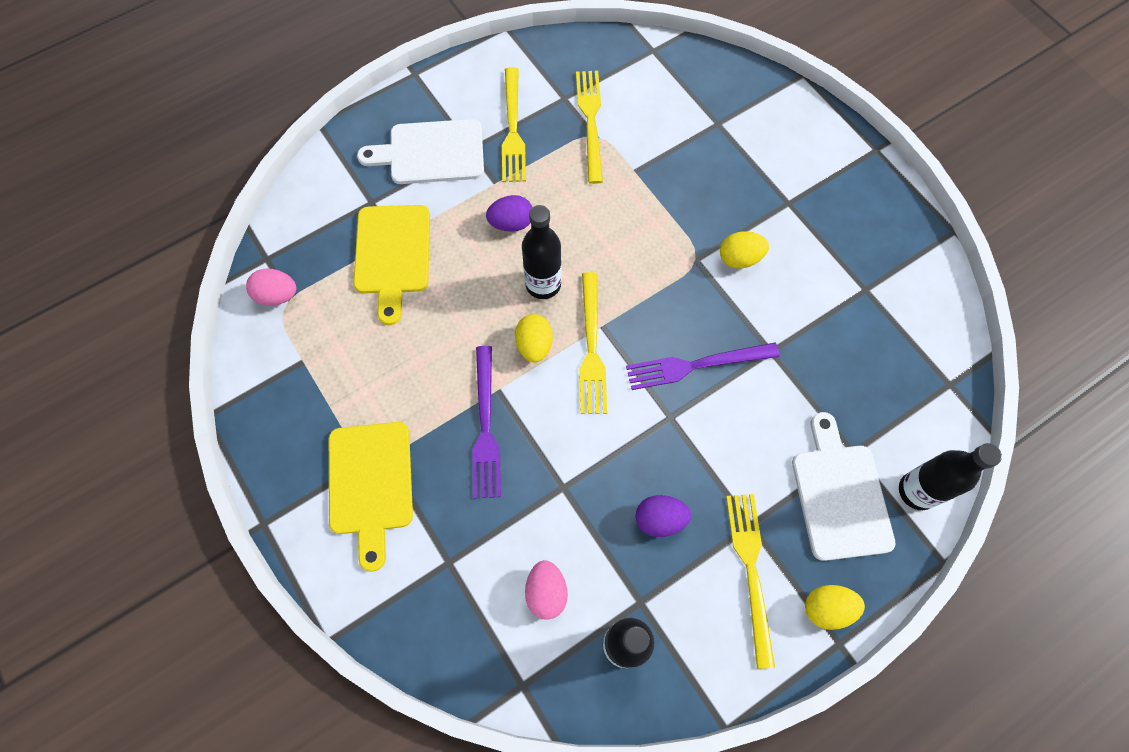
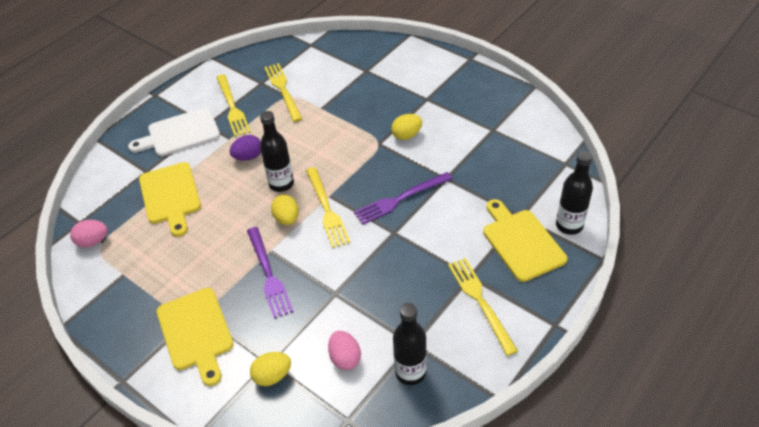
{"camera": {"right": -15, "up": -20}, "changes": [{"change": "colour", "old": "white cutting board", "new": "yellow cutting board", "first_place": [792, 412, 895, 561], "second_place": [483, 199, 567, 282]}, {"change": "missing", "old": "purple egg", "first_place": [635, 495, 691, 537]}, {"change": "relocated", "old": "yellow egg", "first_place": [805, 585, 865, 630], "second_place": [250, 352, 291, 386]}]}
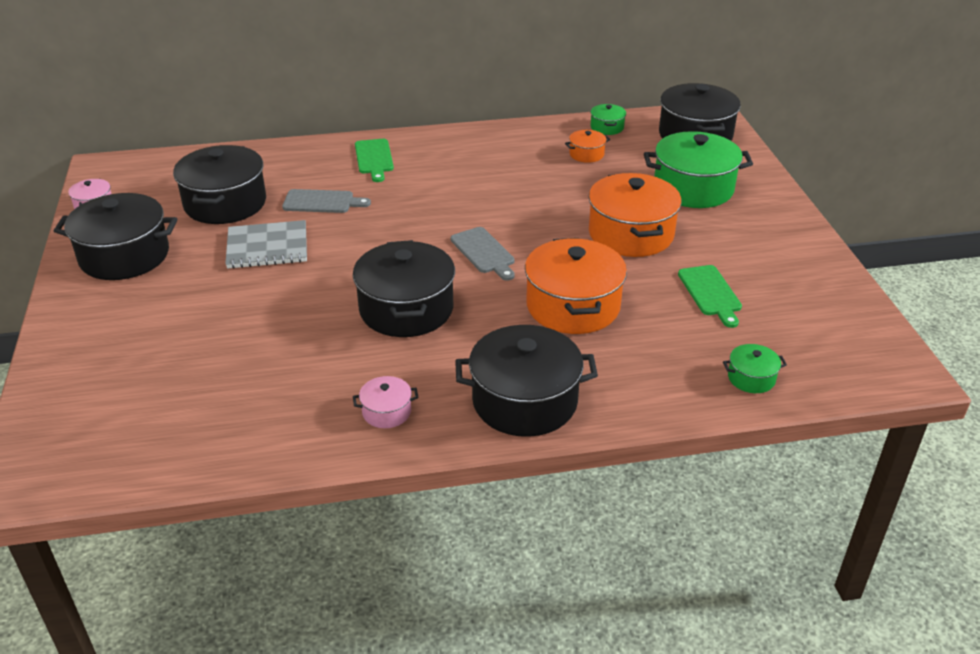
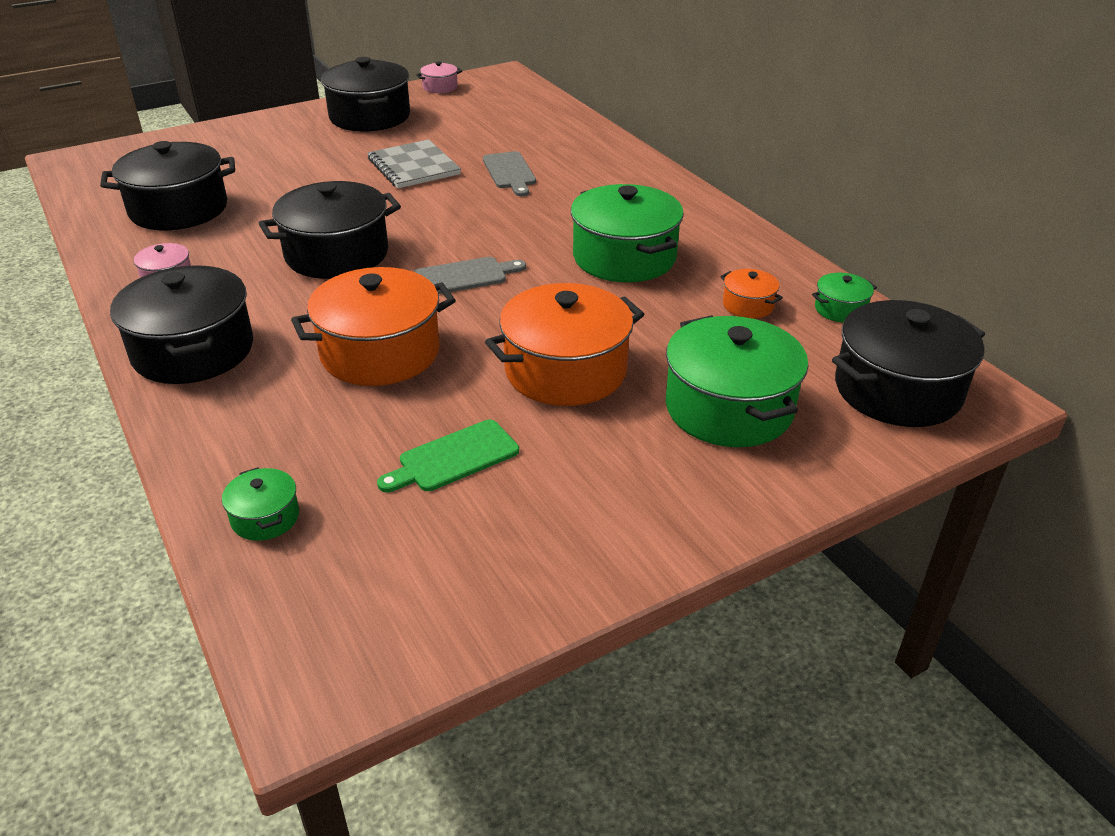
{"camera": {"right": 70, "up": 0}, "changes": [{"change": "missing", "old": "green cutting board", "first_place": [355, 139, 394, 182]}, {"change": "relocated", "old": "black pot", "first_place": [173, 145, 266, 224], "second_place": [100, 141, 235, 230]}, {"change": "spun", "old": "grey cutting board", "first_place": [451, 227, 515, 281], "second_place": [413, 257, 526, 294], "degrees": -150}, {"change": "appeared", "new": "green pot", "second_place": [571, 184, 684, 282]}]}
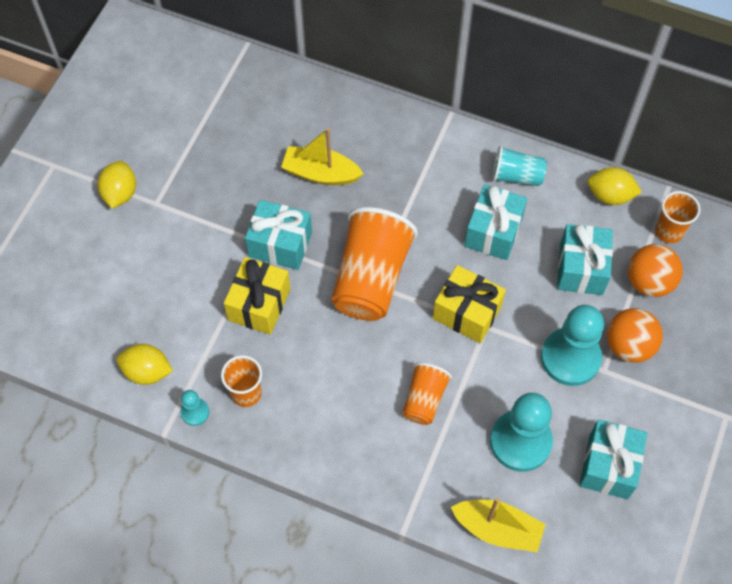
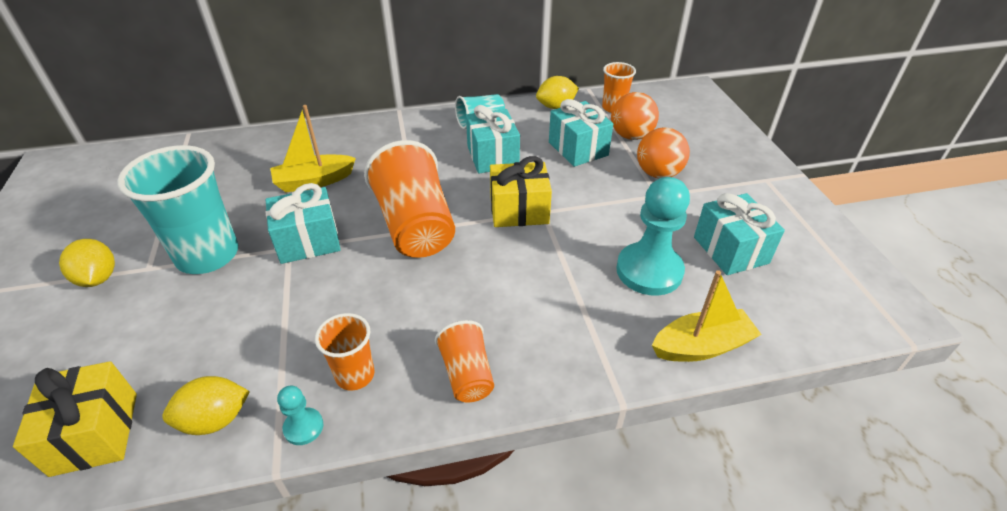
{"camera": {"right": -35, "up": -20}, "changes": [{"change": "relocated", "old": "yellow gift", "first_place": [224, 257, 290, 335], "second_place": [13, 361, 137, 477]}, {"change": "missing", "old": "turquoise pawn", "first_place": [541, 305, 604, 386]}, {"change": "relocated", "old": "orange cup", "first_place": [402, 362, 452, 425], "second_place": [435, 320, 494, 403]}, {"change": "appeared", "new": "turquoise cup", "second_place": [117, 145, 238, 274]}]}
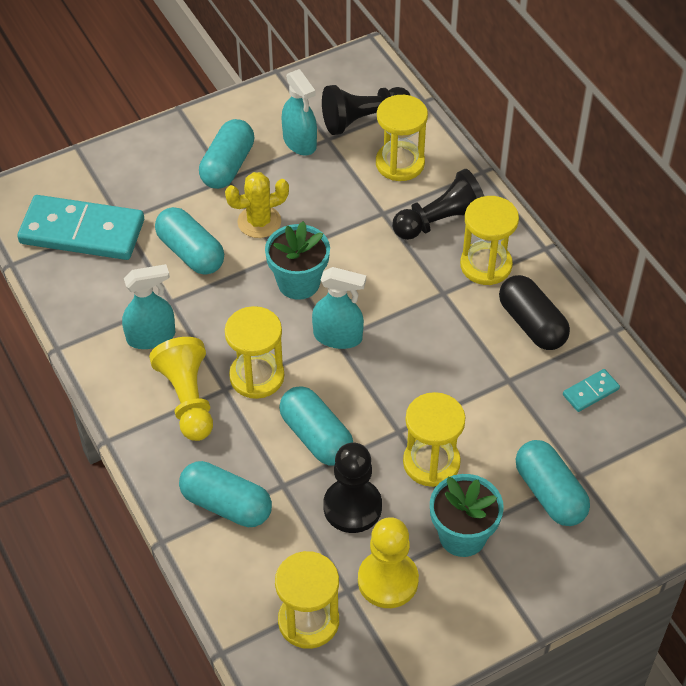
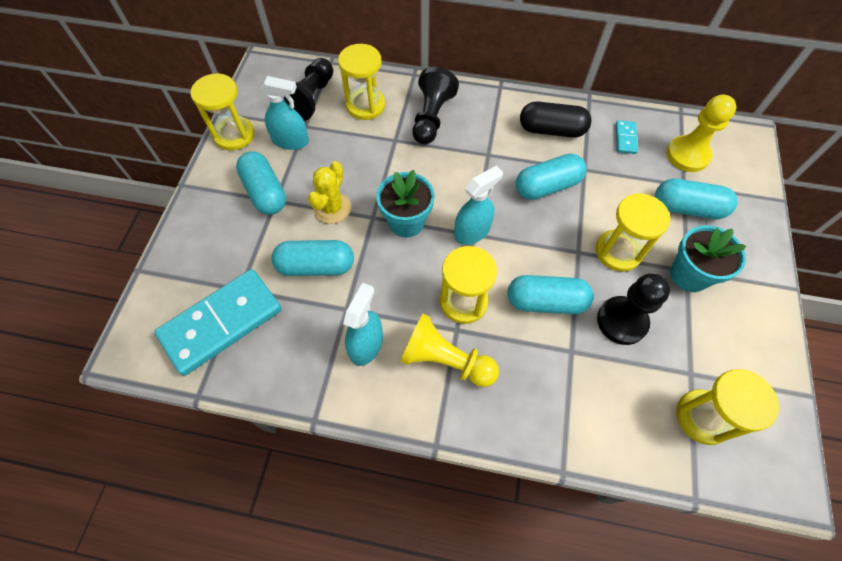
{"camera": {"right": -50, "up": 10}, "changes": [{"change": "relocated", "old": "yellow hourglass", "first_place": [460, 196, 519, 285], "second_place": [190, 73, 254, 150]}, {"change": "relocated", "old": "turquoise capsule", "first_place": [179, 461, 272, 527], "second_place": [516, 154, 587, 200]}, {"change": "relocated", "old": "yellow pawn", "first_place": [358, 517, 419, 608], "second_place": [667, 95, 736, 172]}]}
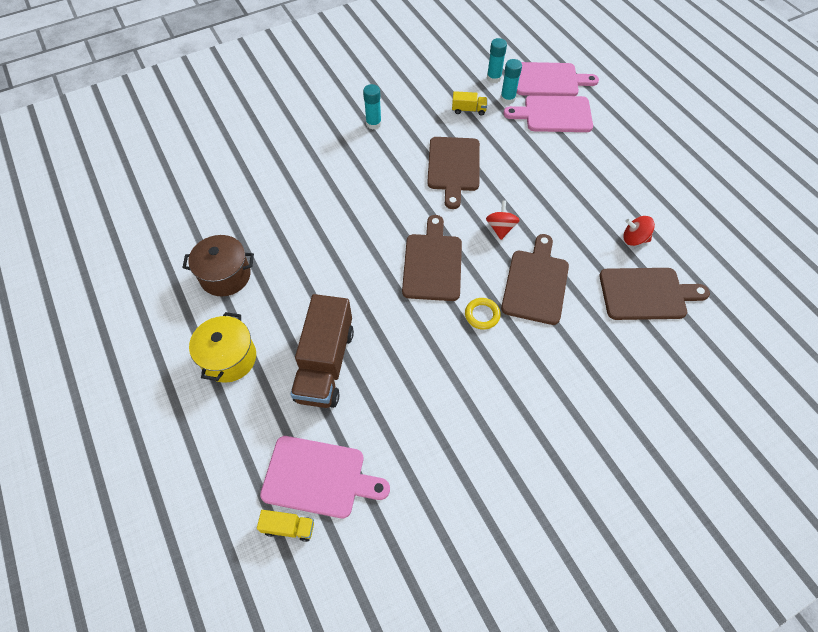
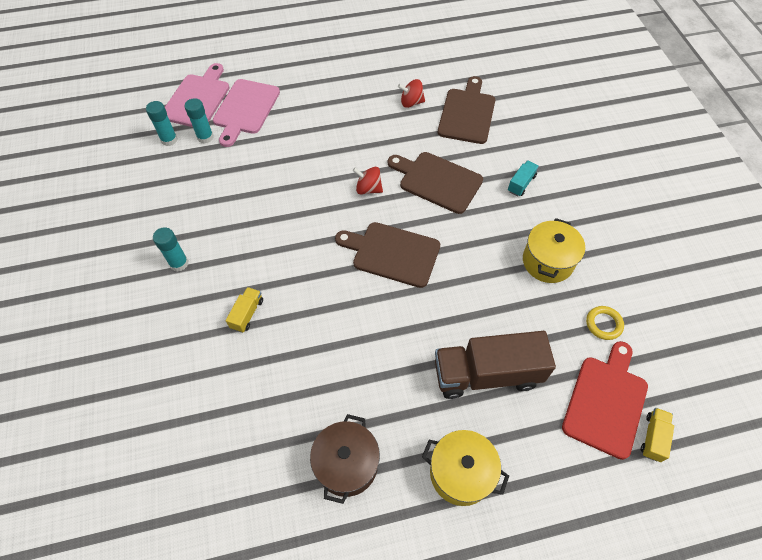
{"camera": {"right": -75, "up": 0}, "changes": [{"change": "relocated", "old": "yellow truck", "first_place": [452, 91, 487, 116], "second_place": [226, 287, 263, 333]}, {"change": "missing", "old": "brown cutting board", "first_place": [427, 137, 480, 209]}, {"change": "spun", "old": "red spinning top", "first_place": [623, 216, 655, 246], "second_place": [398, 79, 425, 108], "degrees": 60}, {"change": "spun", "old": "brown truck", "first_place": [290, 294, 354, 408], "second_place": [435, 331, 556, 399], "degrees": 150}, {"change": "relocated", "old": "yellow ring", "first_place": [465, 298, 501, 330], "second_place": [586, 306, 624, 340]}, {"change": "colour", "old": "pink cutting board", "new": "red cutting board", "first_place": [260, 436, 390, 518], "second_place": [562, 341, 648, 460]}, {"change": "appeared", "new": "turquoise truck", "second_place": [508, 160, 539, 196]}, {"change": "appeared", "new": "yellow pot", "second_place": [523, 218, 585, 283]}]}
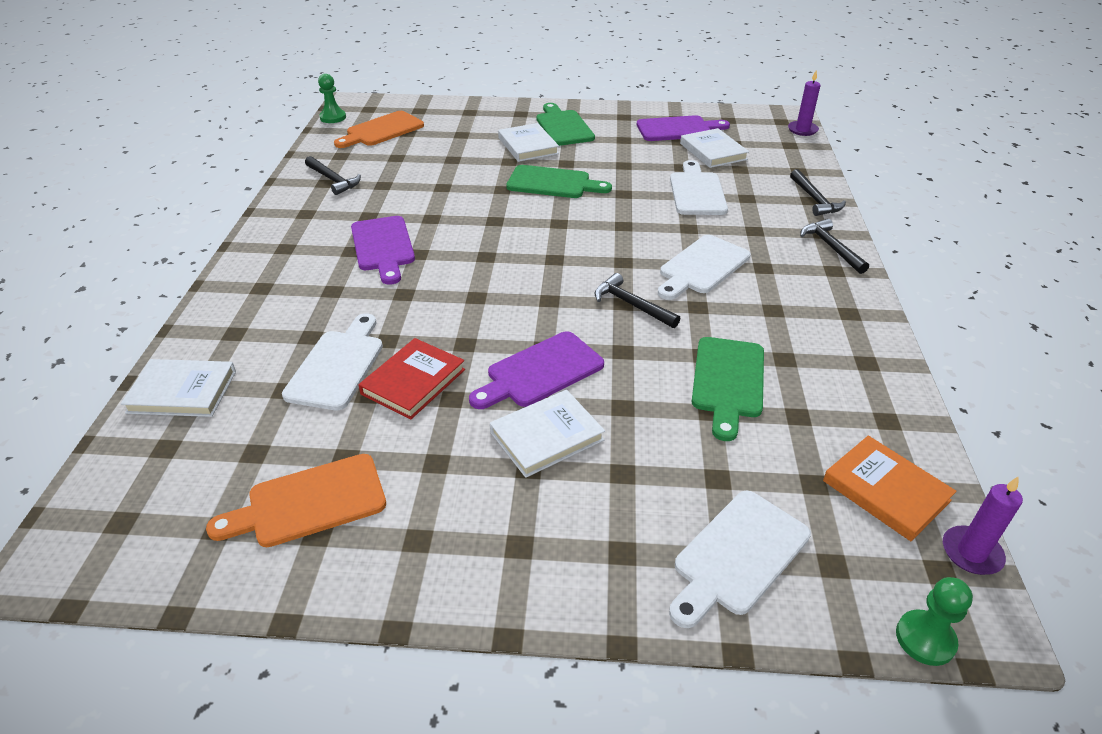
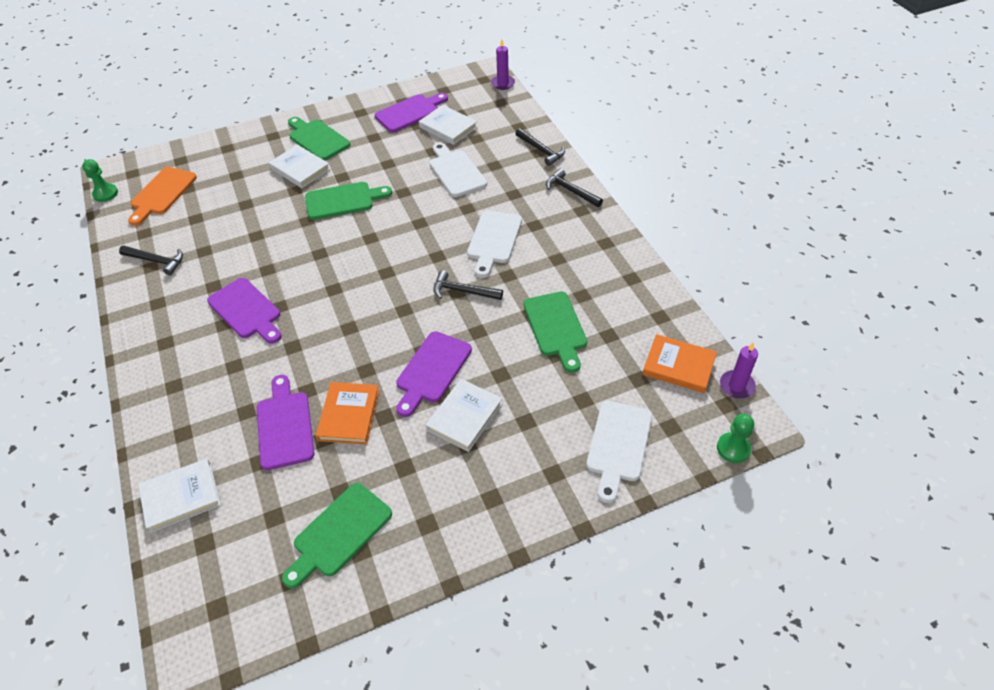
{"camera": {"right": -25, "up": 10}, "changes": [{"change": "colour", "old": "white cutting board", "new": "purple cutting board", "first_place": [282, 313, 383, 410], "second_place": [257, 375, 314, 470]}, {"change": "colour", "old": "red book", "new": "orange book", "first_place": [358, 338, 465, 419], "second_place": [316, 382, 380, 445]}, {"change": "colour", "old": "orange cutting board", "new": "green cutting board", "first_place": [206, 454, 386, 547], "second_place": [282, 483, 392, 589]}]}
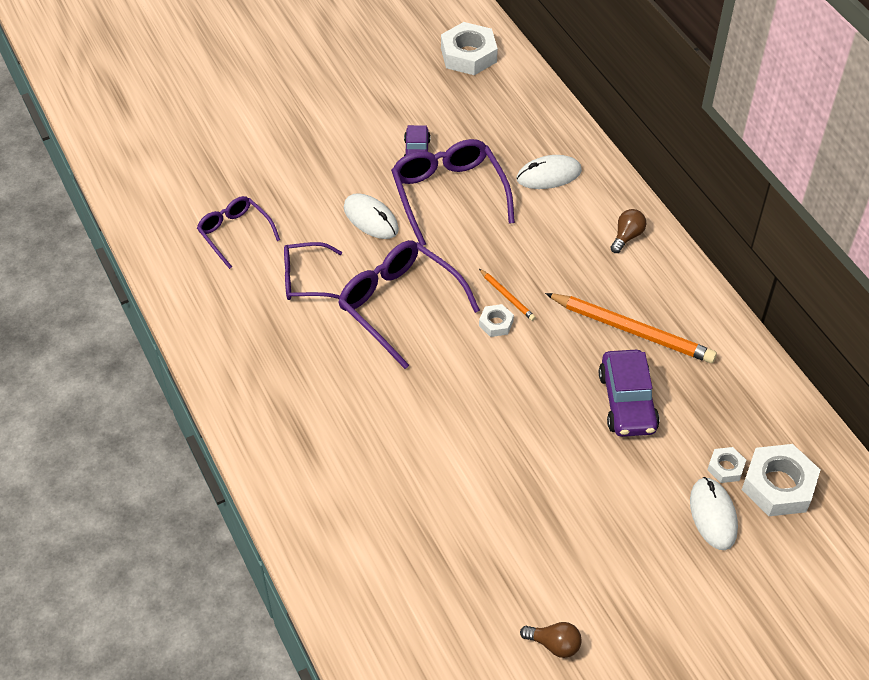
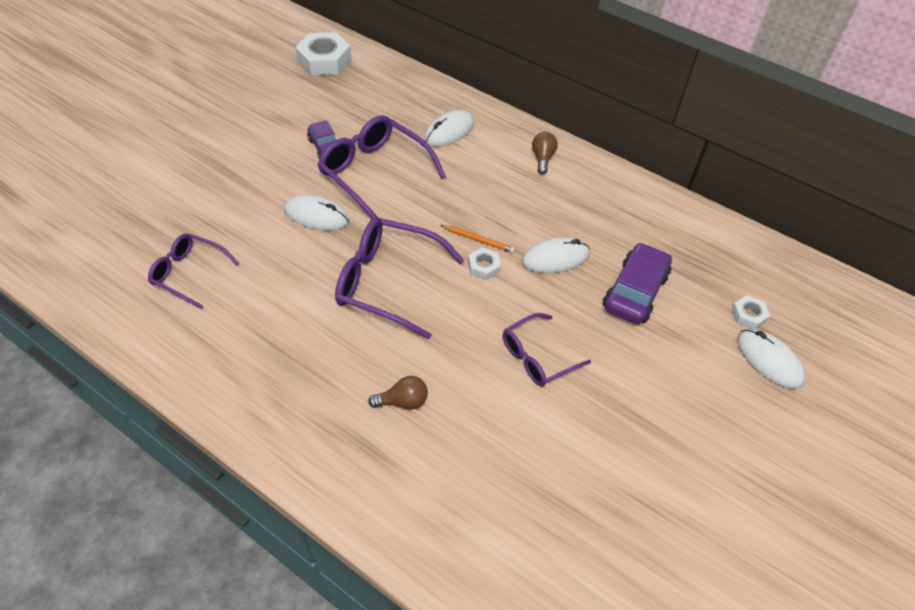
{"camera": {"right": -30, "up": 0}, "changes": [{"change": "relocated", "old": "purple glasses", "first_place": [284, 242, 342, 300], "second_place": [503, 313, 591, 386]}, {"change": "missing", "old": "orange pencil", "first_place": [545, 293, 717, 363]}, {"change": "spun", "old": "purple car", "first_place": [599, 350, 660, 437], "second_place": [603, 242, 672, 324], "degrees": -120}, {"change": "missing", "old": "white nut", "first_place": [742, 444, 820, 516]}, {"change": "relocated", "old": "brown light bulb", "first_place": [520, 622, 582, 658], "second_place": [368, 376, 428, 410]}, {"change": "appeared", "new": "white mouse", "second_place": [522, 237, 590, 273]}]}
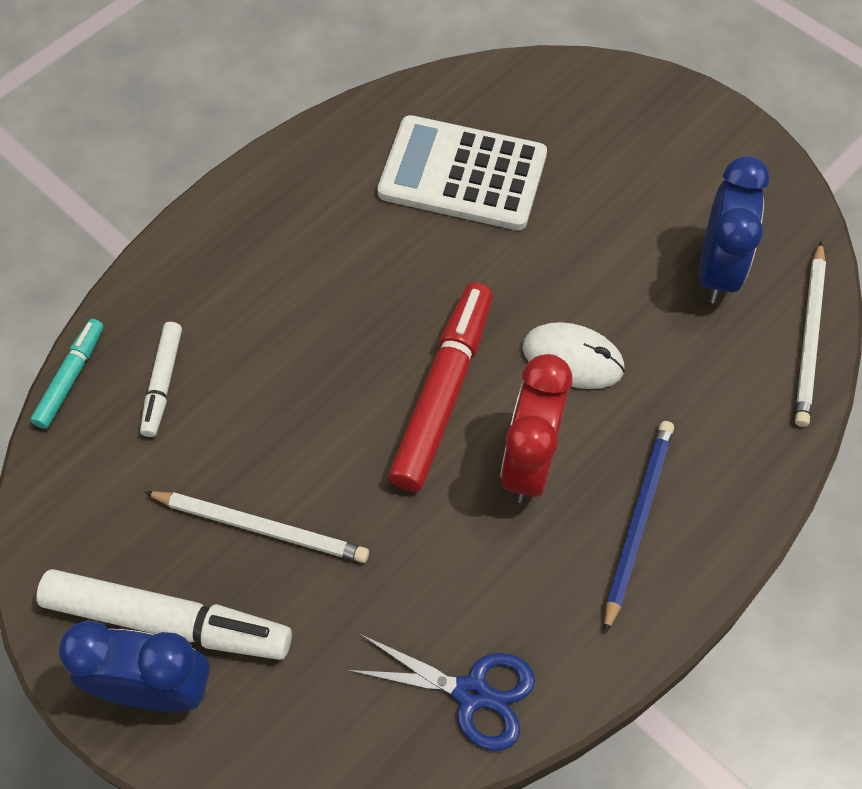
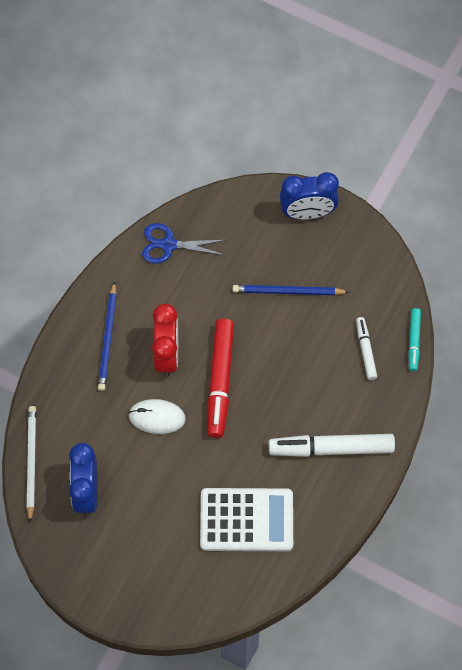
{"camera": {"right": 165, "up": 5}, "changes": [{"change": "colour", "old": "white pencil", "new": "blue pencil", "first_place": [145, 491, 369, 563], "second_place": [233, 285, 349, 295]}, {"change": "relocated", "old": "white marker", "first_place": [36, 569, 292, 660], "second_place": [269, 434, 395, 457]}]}
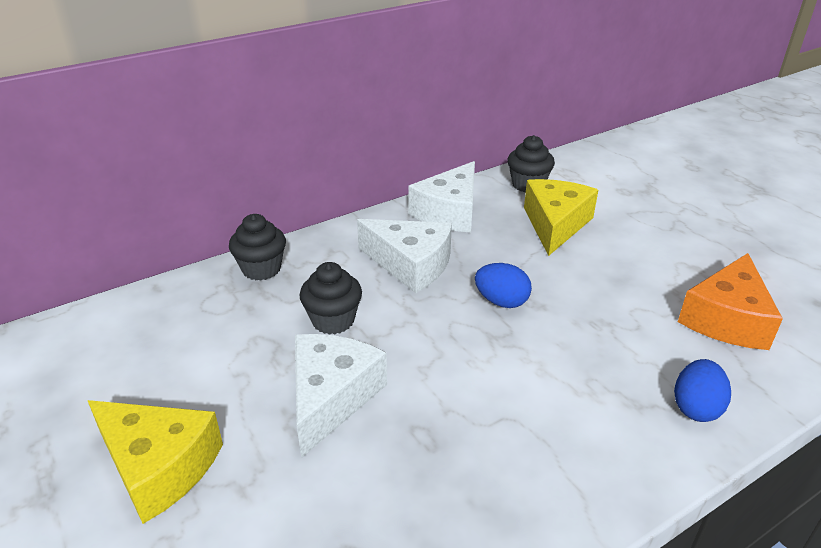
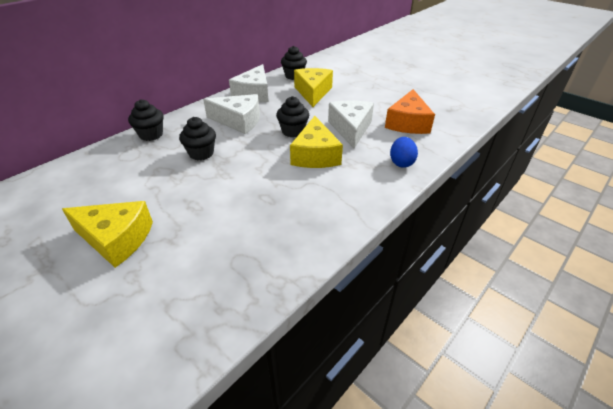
{"camera": {"right": -15, "up": 5}, "changes": [{"change": "exchanged", "old": "blue egg", "new": "black cupcake", "first_place": [475, 263, 532, 308], "second_place": [276, 96, 309, 137]}, {"change": "relocated", "old": "white cheese", "first_place": [295, 334, 387, 458], "second_place": [328, 100, 374, 149]}, {"change": "appeared", "new": "yellow cheese", "second_place": [290, 116, 343, 168]}]}
